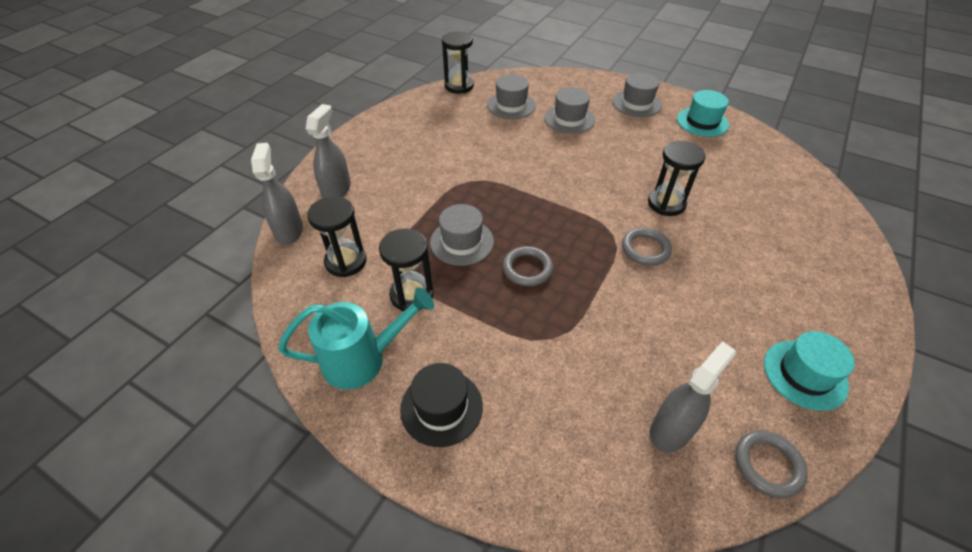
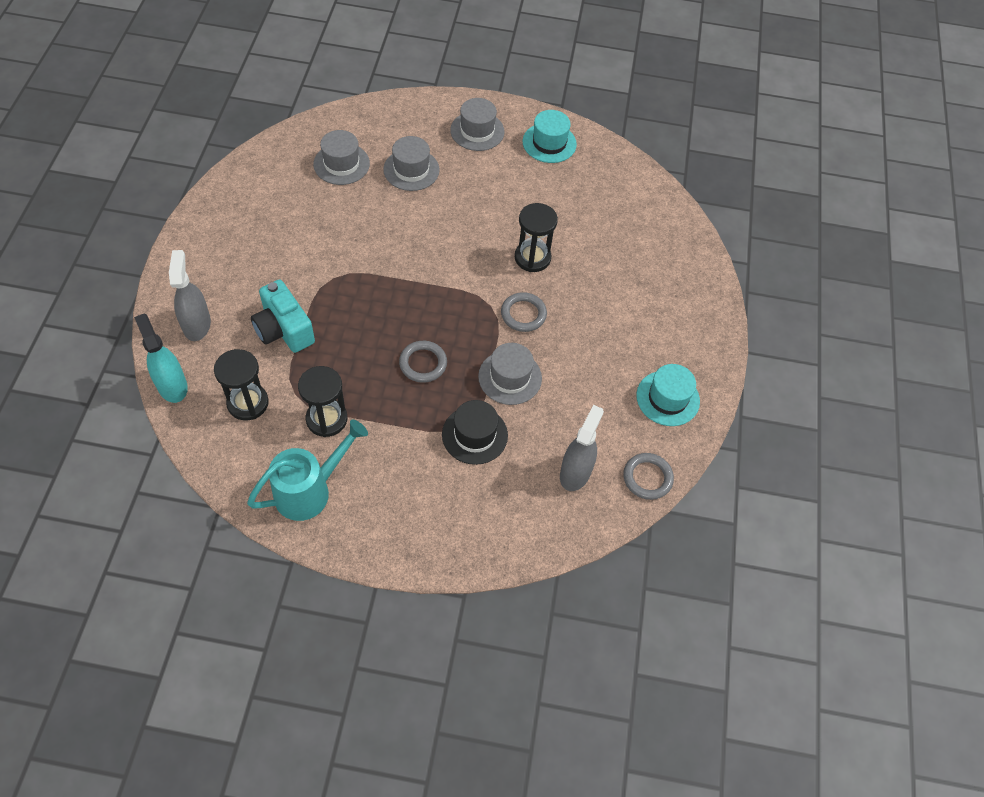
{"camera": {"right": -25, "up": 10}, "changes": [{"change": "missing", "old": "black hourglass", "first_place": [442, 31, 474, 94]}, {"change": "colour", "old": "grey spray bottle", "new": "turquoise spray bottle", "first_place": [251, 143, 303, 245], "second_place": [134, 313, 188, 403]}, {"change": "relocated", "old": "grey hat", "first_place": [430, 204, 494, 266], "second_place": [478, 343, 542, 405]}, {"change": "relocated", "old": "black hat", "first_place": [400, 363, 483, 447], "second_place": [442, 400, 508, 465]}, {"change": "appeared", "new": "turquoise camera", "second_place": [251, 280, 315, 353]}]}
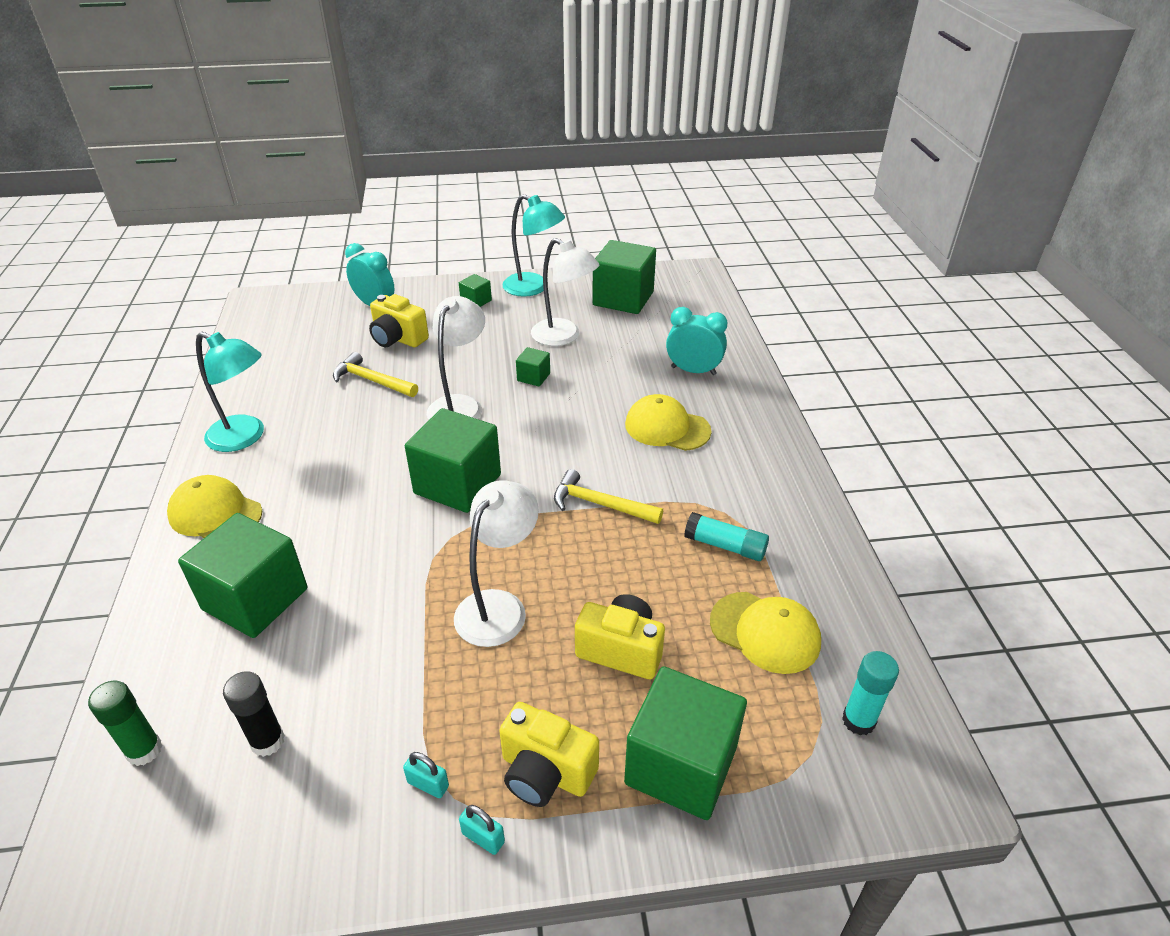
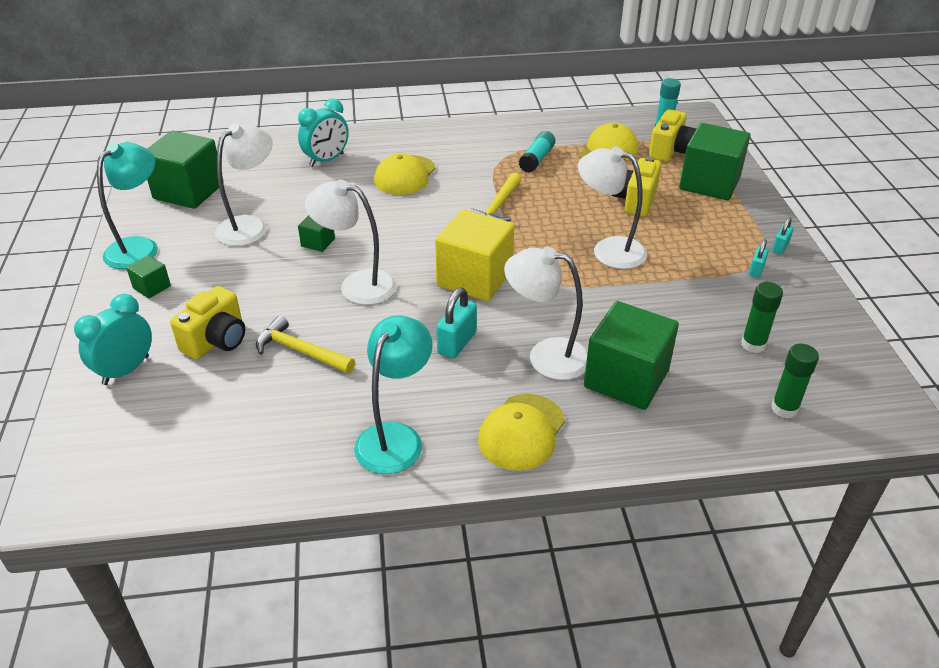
{"camera": {"right": -90, "up": 0}, "changes": [{"change": "spun", "old": "turquoise clock", "first_place": [666, 307, 727, 375], "second_place": [298, 98, 349, 167], "degrees": -150}, {"change": "spun", "old": "yellow hammer", "first_place": [333, 352, 418, 397], "second_place": [256, 316, 355, 373], "degrees": 90}, {"change": "colour", "old": "green cube", "new": "yellow cube", "first_place": [405, 408, 501, 513], "second_place": [435, 209, 514, 301]}, {"change": "colour", "old": "black glue stick", "new": "green glue stick", "first_place": [223, 671, 285, 757], "second_place": [741, 282, 783, 353]}, {"change": "relocated", "old": "yellow camera", "first_place": [499, 702, 599, 807], "second_place": [649, 109, 696, 162]}, {"change": "appeared", "new": "white lamp", "second_place": [504, 246, 588, 380]}, {"change": "appeared", "new": "turquoise padlock", "second_place": [436, 288, 477, 359]}]}
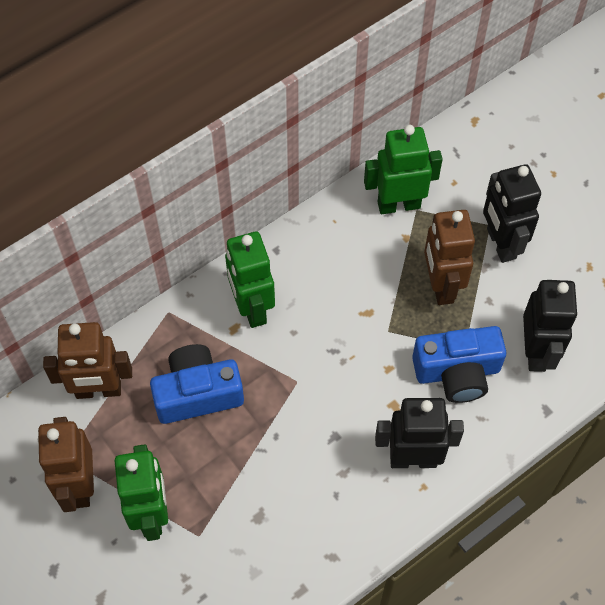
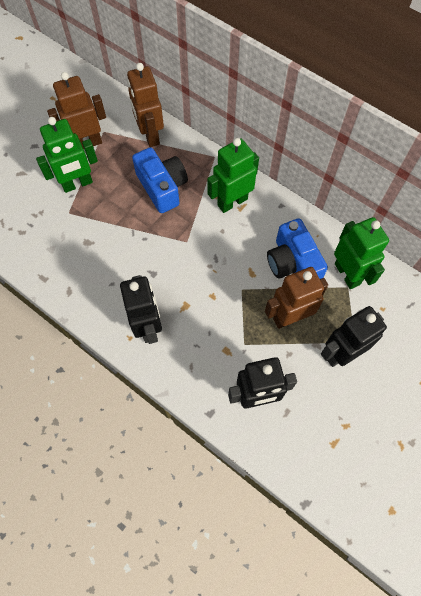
{"camera": {"right": 75, "up": 5}, "changes": [{"change": "relocated", "old": "blue camera", "first_place": [412, 326, 506, 403], "second_place": [267, 218, 328, 279]}]}
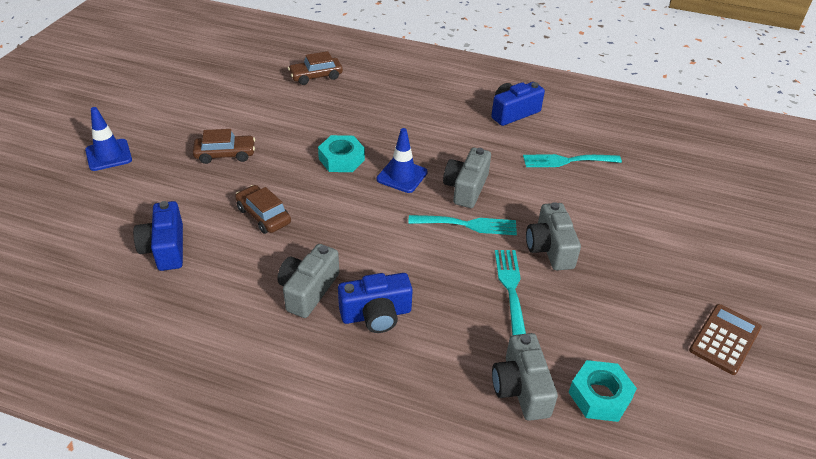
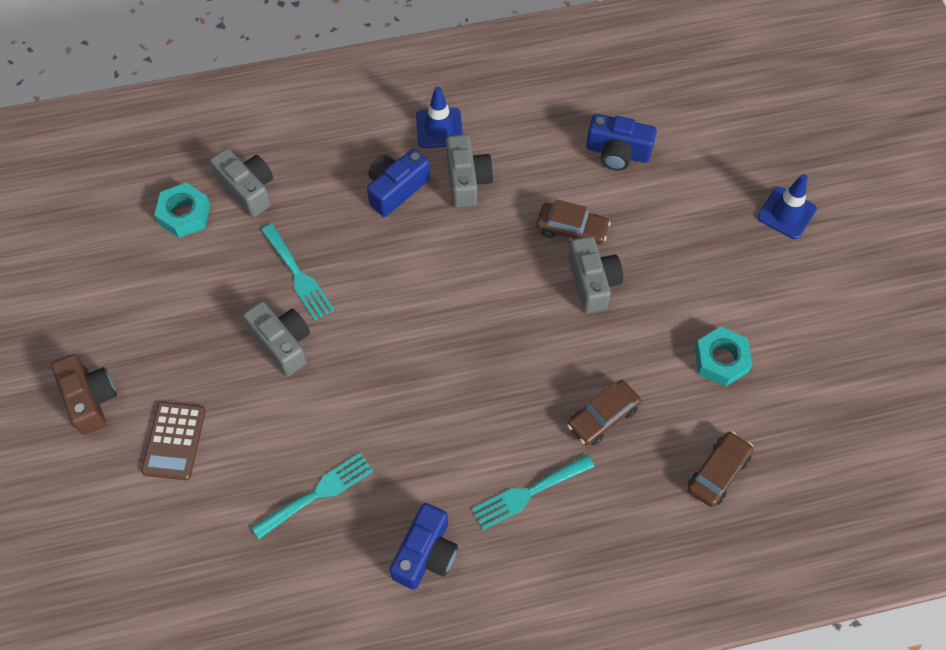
{"camera": {"right": 150, "up": 20}, "changes": [{"change": "relocated", "old": "blue traffic cone", "first_place": [376, 128, 428, 193], "second_place": [416, 87, 463, 148]}, {"change": "relocated", "old": "brown car", "first_place": [193, 129, 255, 164], "second_place": [567, 380, 641, 446]}, {"change": "relocated", "old": "turquoise nut", "first_place": [318, 135, 365, 172], "second_place": [695, 326, 752, 387]}, {"change": "relocated", "old": "grey camera", "first_place": [443, 148, 491, 208], "second_place": [568, 236, 623, 313]}, {"change": "spun", "old": "blue camera", "first_place": [133, 201, 183, 271], "second_place": [586, 114, 657, 171], "degrees": 150}, {"change": "relocated", "old": "turquoise fork", "first_place": [408, 215, 517, 235], "second_place": [472, 455, 594, 530]}, {"change": "relocated", "old": "brown calculator", "first_place": [689, 304, 762, 375], "second_place": [141, 402, 206, 480]}, {"change": "appeared", "new": "brown camera", "second_place": [51, 354, 117, 435]}]}
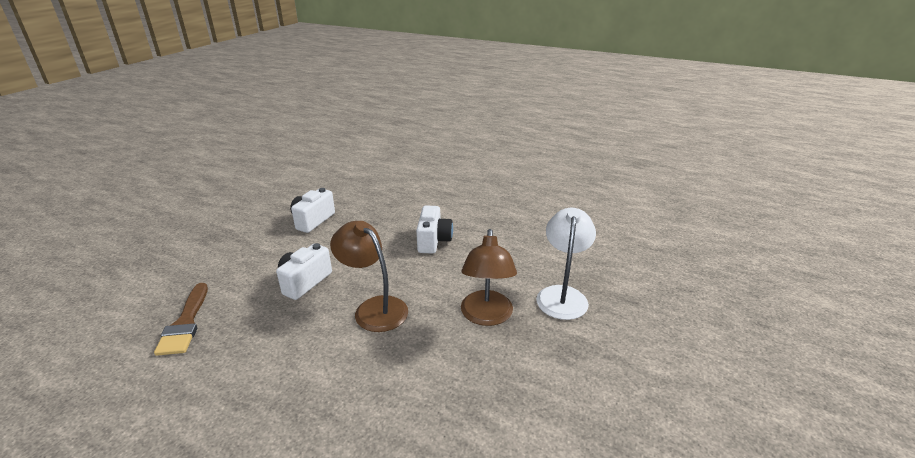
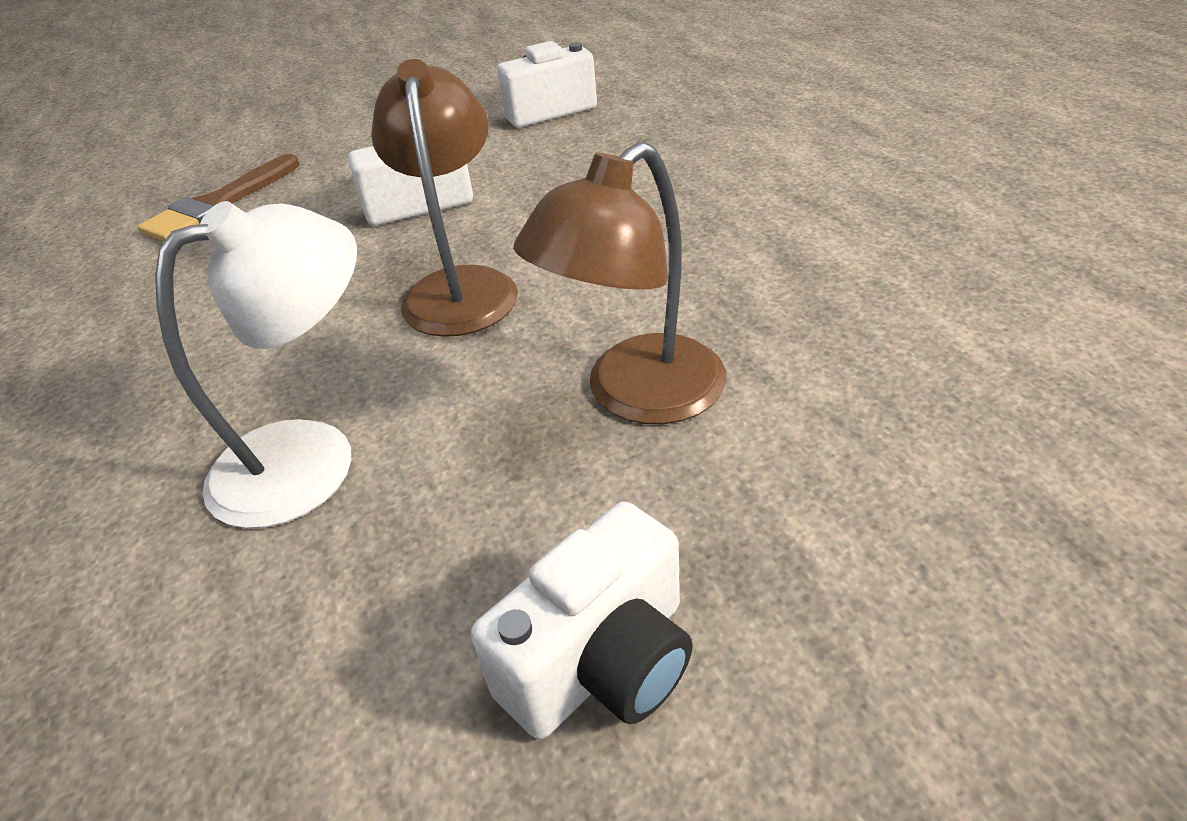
{"camera": {"right": 45, "up": 10}, "changes": [{"change": "relocated", "old": "white camera", "first_place": [416, 205, 453, 254], "second_place": [471, 502, 693, 739]}, {"change": "relocated", "old": "white lamp", "first_place": [536, 208, 596, 320], "second_place": [155, 201, 357, 529]}]}
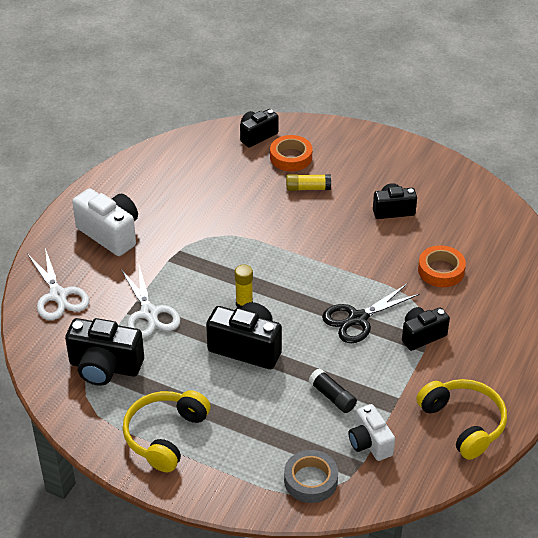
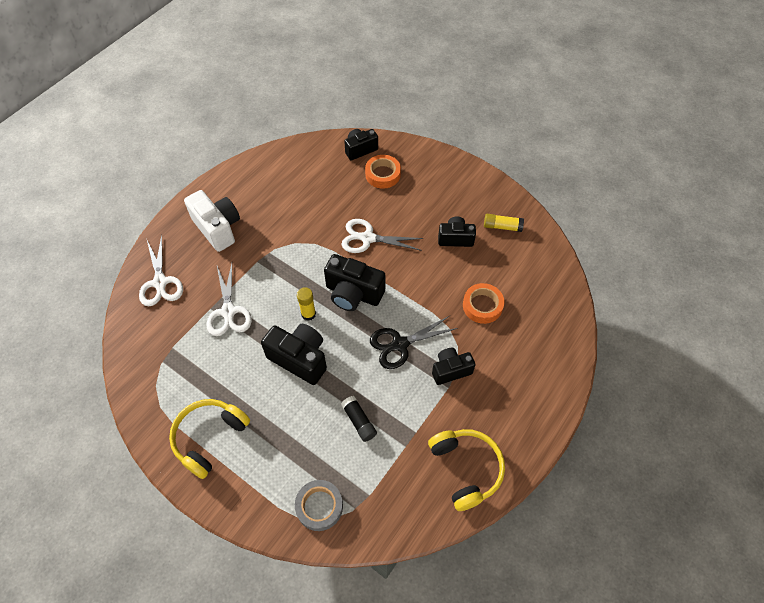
{"camera": {"right": 10, "up": 15}, "changes": [{"change": "relocated", "old": "yellow glue stick", "first_place": [286, 174, 331, 191], "second_place": [484, 214, 524, 232]}, {"change": "relocated", "old": "black camera", "first_place": [65, 318, 144, 386], "second_place": [324, 254, 385, 311]}, {"change": "missing", "old": "white camera", "first_place": [348, 404, 395, 461]}, {"change": "appeared", "new": "white scissors", "second_place": [341, 219, 424, 253]}]}
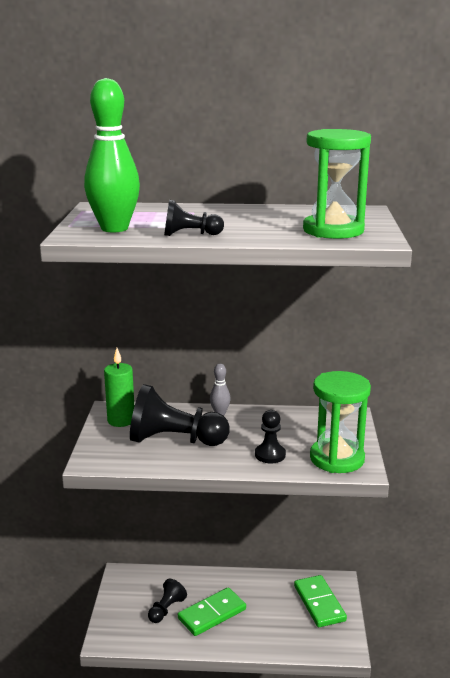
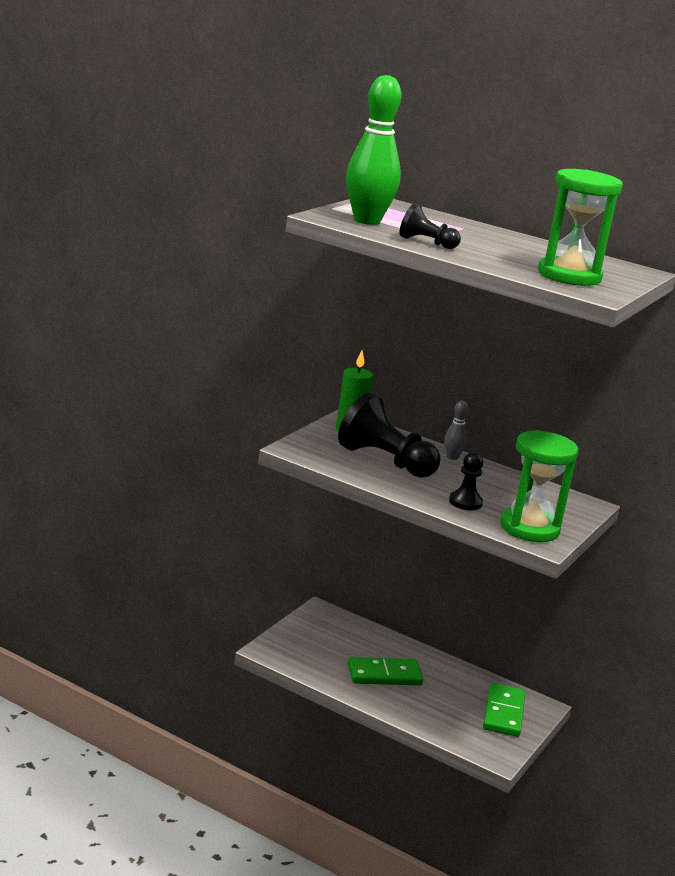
{"camera": {"right": 25, "up": 0}, "changes": [{"change": "missing", "old": "black pawn", "first_place": [148, 579, 187, 623]}]}
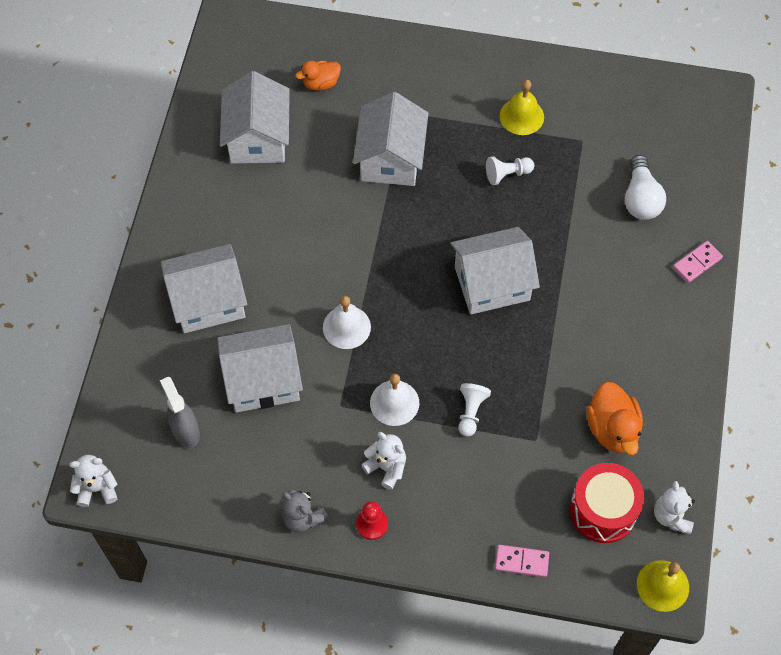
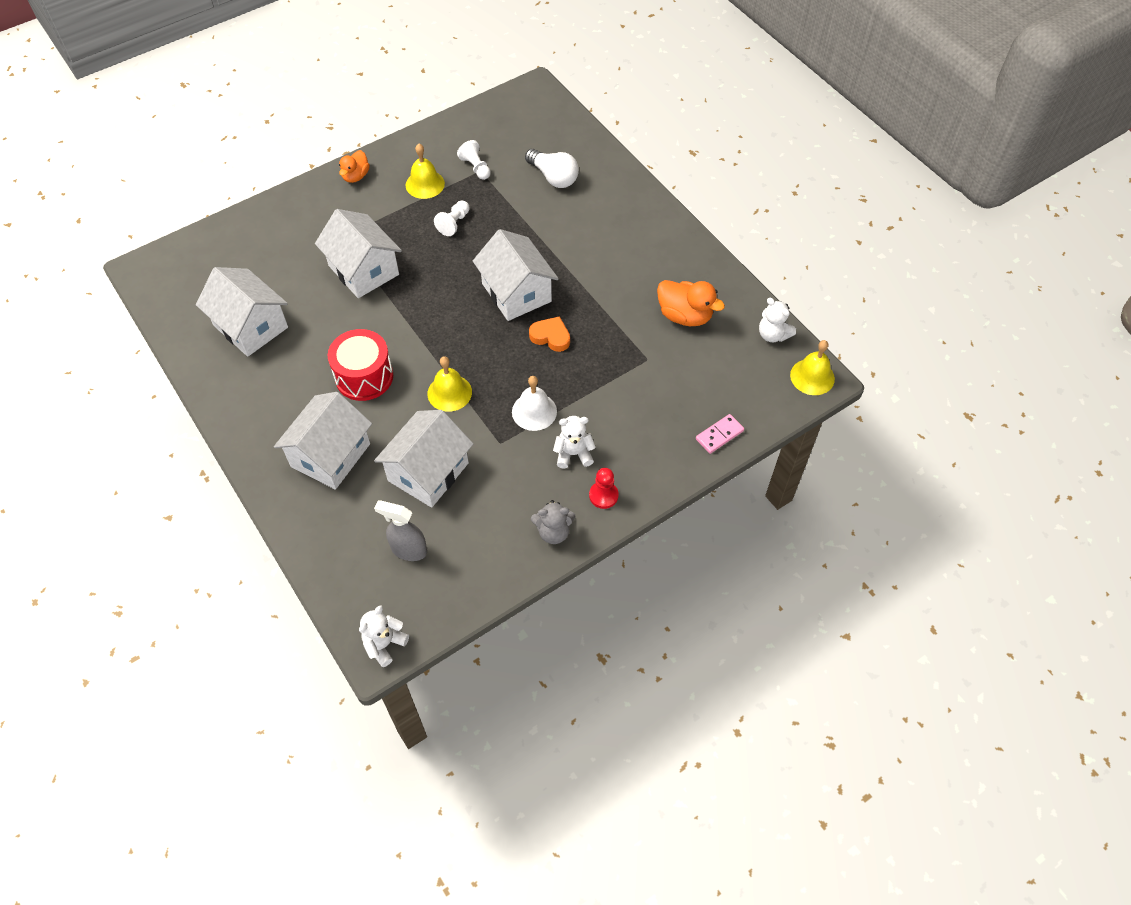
{"camera": {"right": -45, "up": -5}, "changes": [{"change": "relocated", "old": "orange duck", "first_place": [295, 61, 341, 91], "second_place": [339, 150, 370, 183]}, {"change": "spun", "old": "white house", "first_place": [451, 227, 540, 315], "second_place": [473, 229, 559, 321], "degrees": -60}, {"change": "missing", "old": "pink domino", "first_place": [673, 241, 723, 283]}, {"change": "colour", "old": "white bell", "new": "yellow bell", "first_place": [323, 296, 371, 349], "second_place": [428, 356, 472, 412]}, {"change": "relocated", "old": "white pawn", "first_place": [458, 383, 491, 437], "second_place": [457, 140, 491, 180]}, {"change": "relocated", "old": "red drum", "first_place": [570, 463, 644, 543], "second_place": [328, 329, 393, 401]}, {"change": "appeared", "new": "orange heart", "second_place": [529, 316, 570, 352]}]}
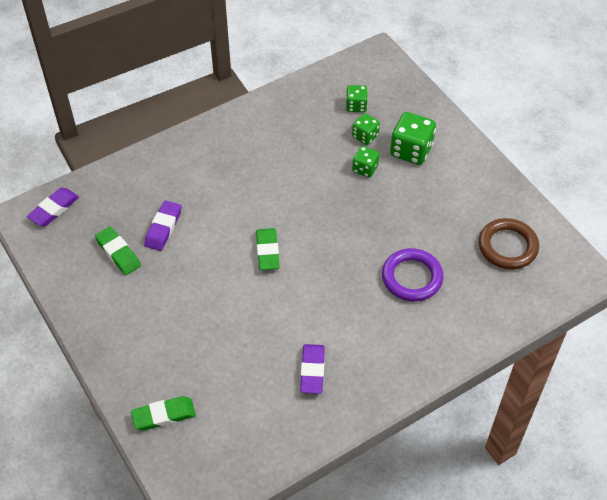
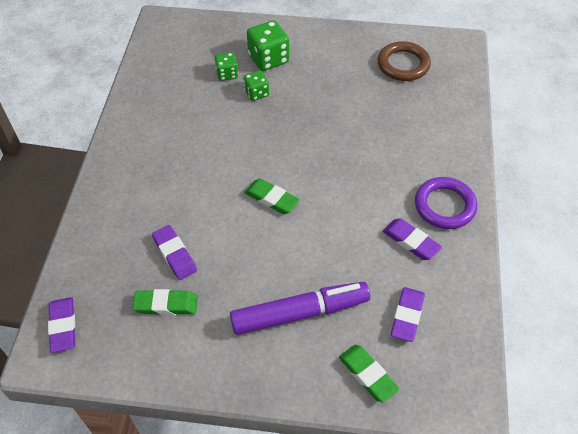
{"camera": {"right": -50, "up": 0}, "changes": [{"change": "missing", "old": "green dice", "first_place": [346, 85, 368, 112]}, {"change": "relocated", "old": "purple ring", "first_place": [382, 248, 443, 302], "second_place": [415, 177, 477, 229]}, {"change": "spun", "old": "green eraser", "first_place": [131, 396, 196, 431], "second_place": [339, 345, 399, 402], "degrees": -60}, {"change": "appeared", "new": "purple marker", "second_place": [230, 282, 370, 335]}, {"change": "appeared", "new": "purple eraser", "second_place": [391, 287, 425, 342]}]}
